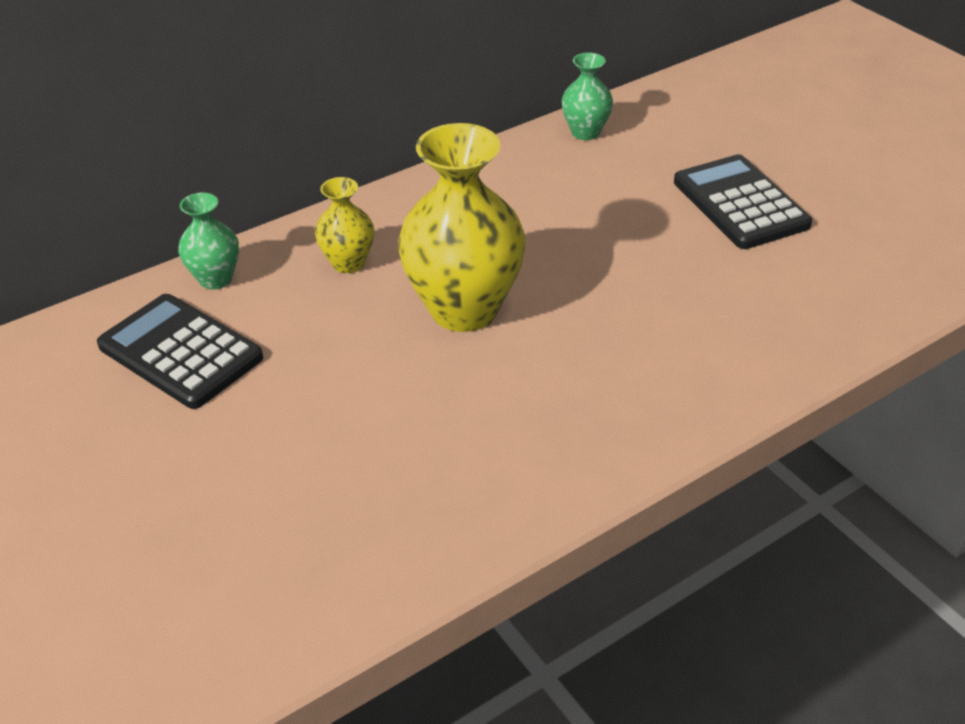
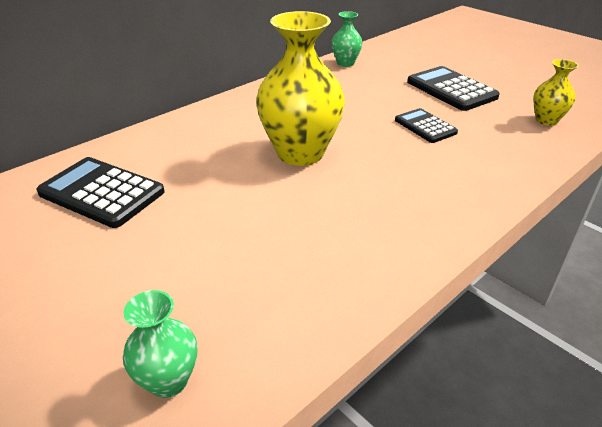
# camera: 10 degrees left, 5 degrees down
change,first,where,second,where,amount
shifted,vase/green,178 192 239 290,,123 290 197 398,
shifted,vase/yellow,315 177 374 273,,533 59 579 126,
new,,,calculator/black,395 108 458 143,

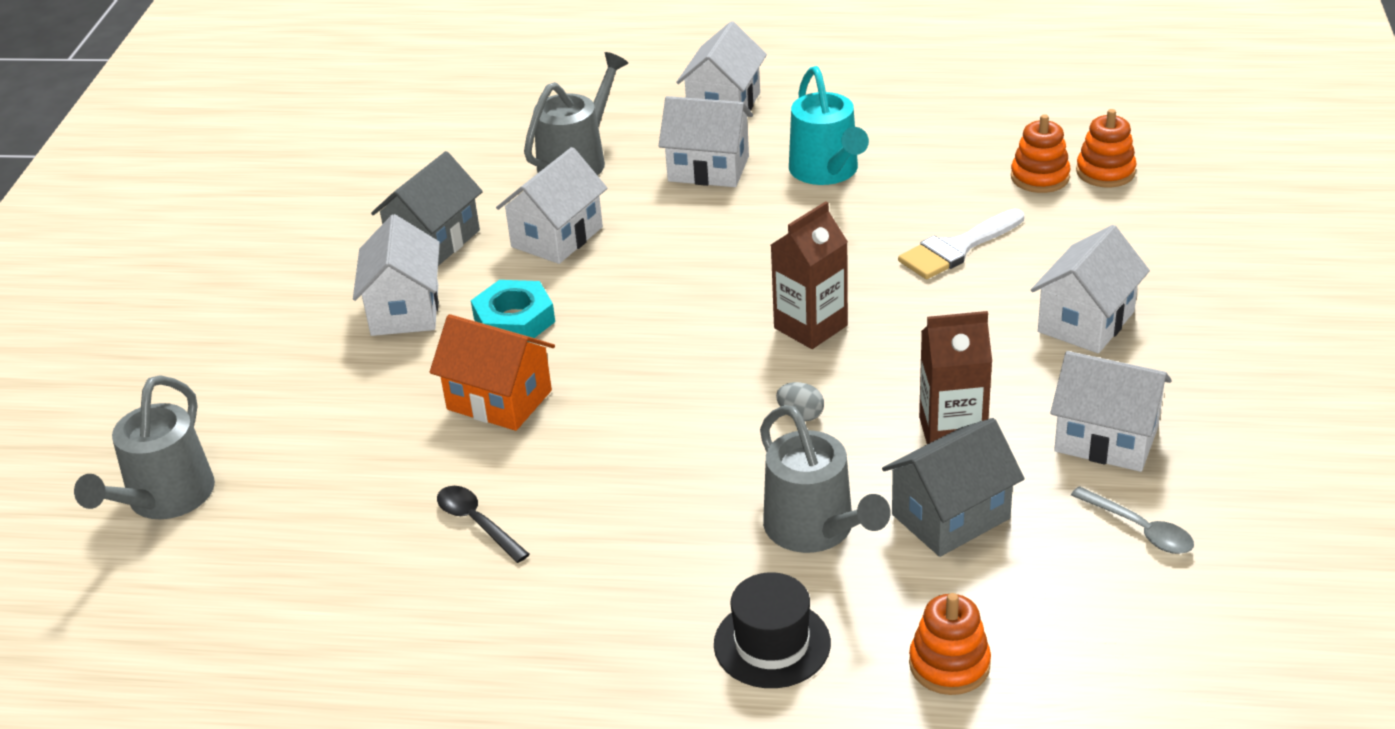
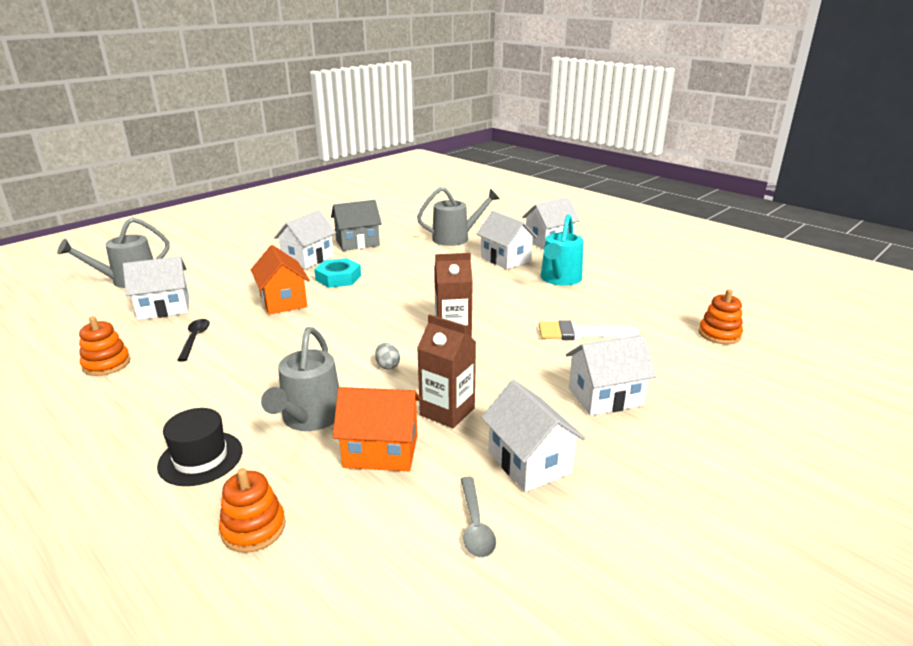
# camera: 35 degrees right, 10 degrees down
change,first,where,second,where,amount
shifted,house/white,496 147 607 264,,123 256 189 320,
repainted,house/grey,882 418 1025 557,house/orange,333 387 421 471,
shifted,stacking toy/orange,1011 114 1070 193,,79 316 130 376,

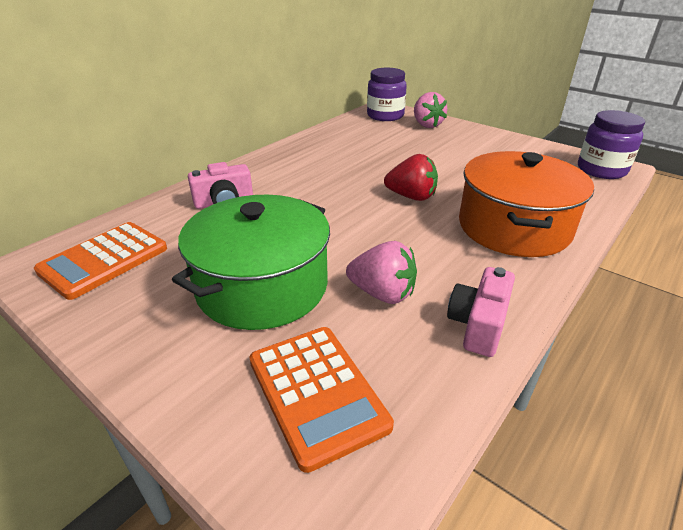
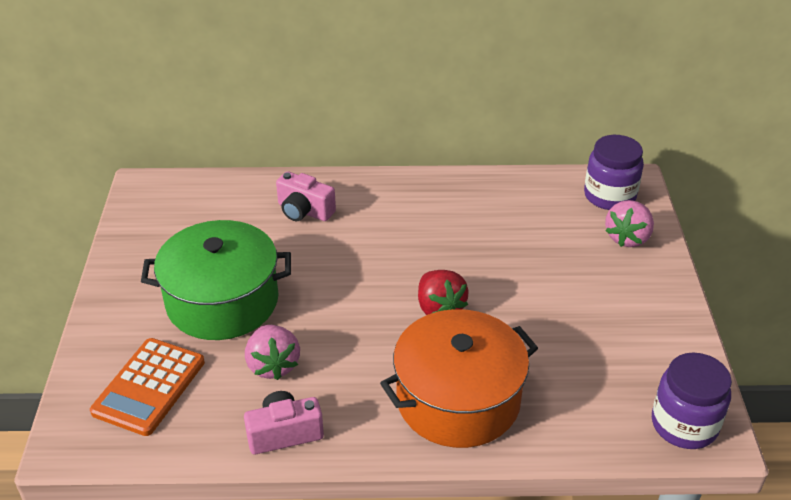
# camera: 50 degrees right, 5 degrees up
change,first,where,second,where,amount
gone,calculator/orange,34 222 167 300,,,

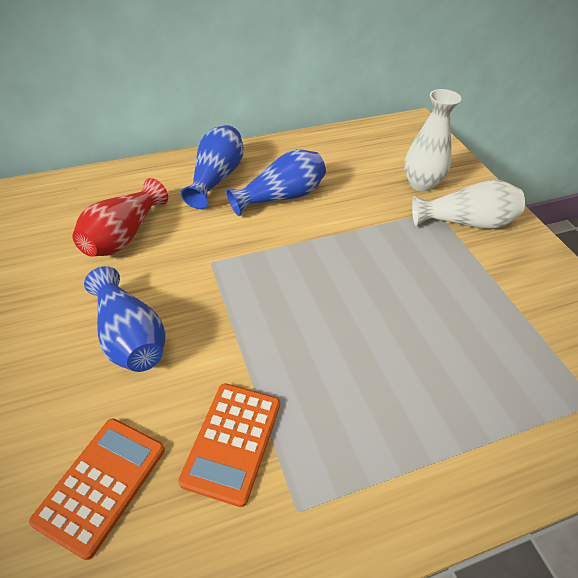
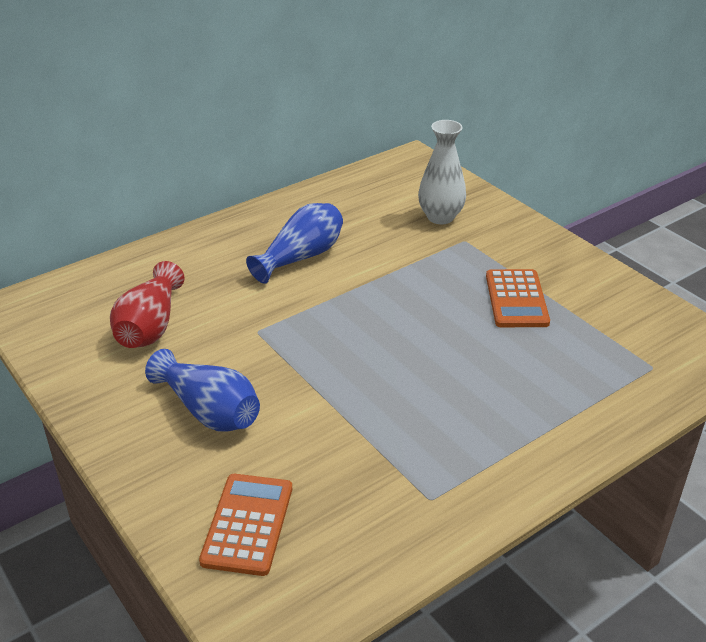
# camera: 15 degrees left, 10 degrees down
change,first,where,second,where,amount
shifted,calculator/orange,178 383 280 507,,486 269 550 327,
gone,vase/blue,181 125 244 209,,,
gone,vase/white,412 180 525 229,,,

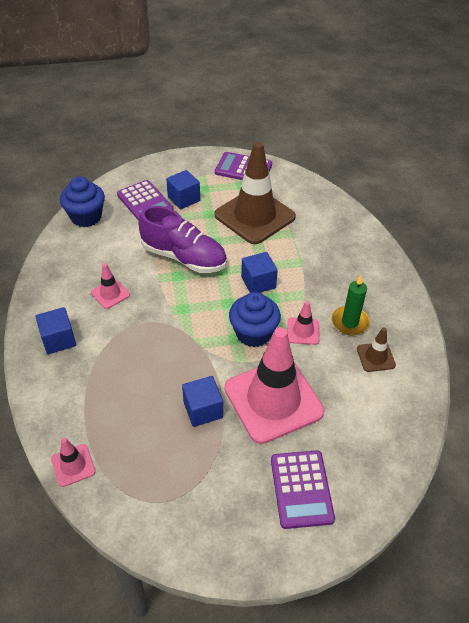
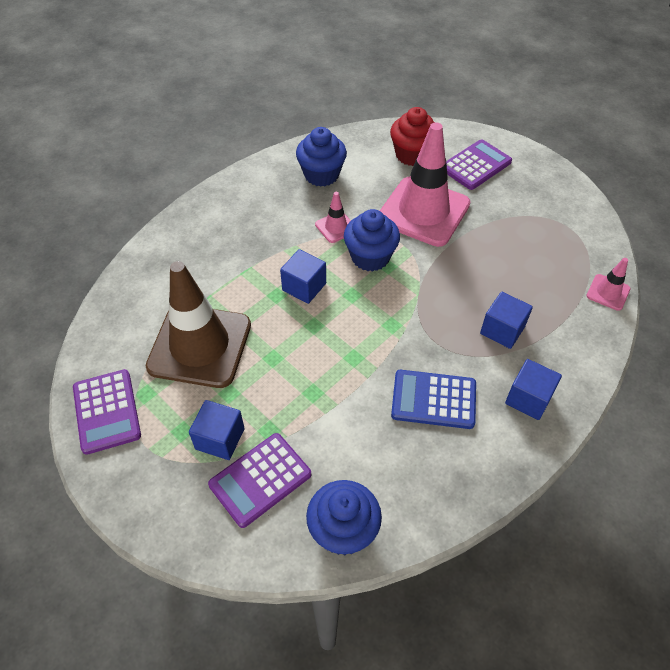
# camera: 125 degrees left, 5 degrees up
change,first,where,second,where,amount
swapped,traffic cone/pink,91 263 130 309,calculator/blue,391 370 476 429,
rotated,calculator/purple,117 180 174 221,,208 433 311 528,150 degrees counterclockwise
gone,shoe/purple,138 206 227 273,,,
shifted,cube/blue,182 376 223 427,,480 292 533 349,
gone,candle/green,332 275 370 336,,,
swapped,traffic cone/brown,357 327 396 372,cupcake/blue,296 127 347 187,
new,,,cupcake/red,390 107 435 166,

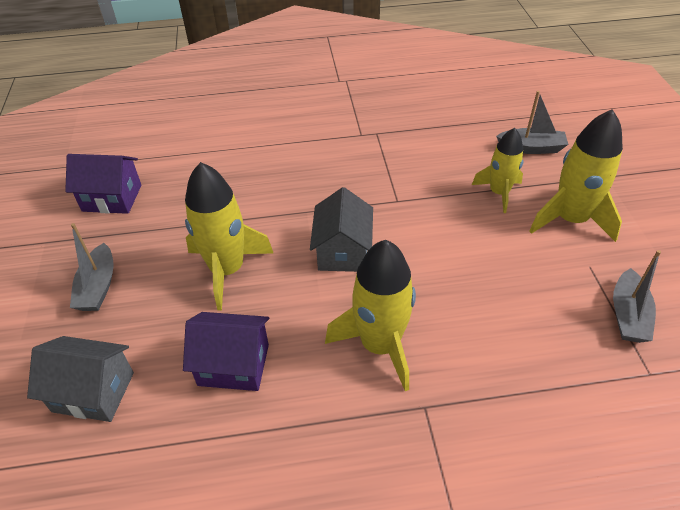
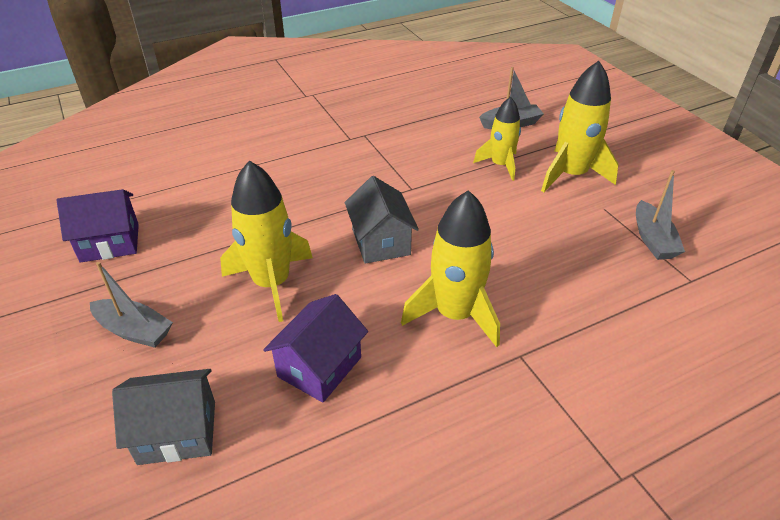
# camera: 20 degrees left, 5 degrees down
change,first,where,second,where,amount
rotated,boat/grey,70 223 114 311,,90 262 173 348,45 degrees counterclockwise
rotated,house/purple,183 312 269 391,,263 294 368 403,45 degrees counterclockwise

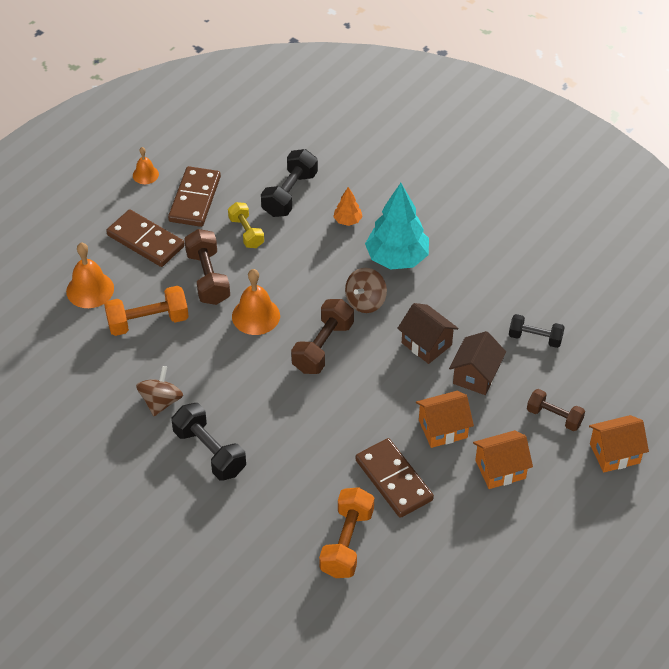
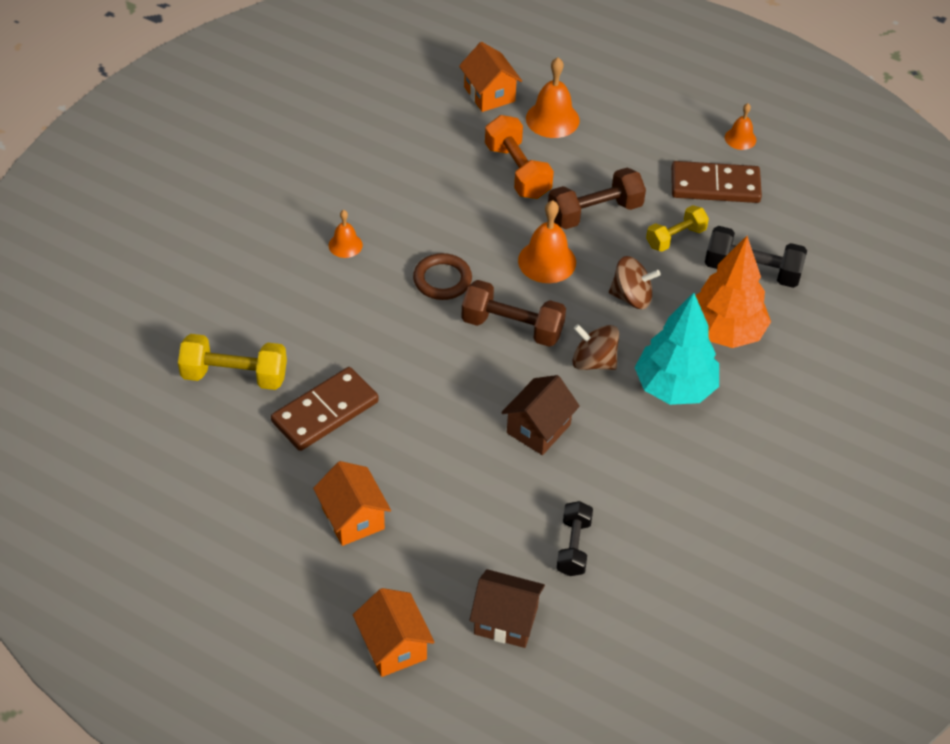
# camera: 80 degrees right, 0 degrees up
change,first,where,second,where,amount
gone,domino/brown,106 210 185 267,,,
shifted,spinning top/brown,136 366 183 416,,609 256 661 309,
swapped,dumbbell/black,172 403 246 481,bell/orange,329 210 363 258,
repainted,dumbbell/orange,319 487 374 578,dumbbell/yellow,178 334 287 390,
scaled,tree/orange,333 187 363 226,,695 236 771 348,x2.16
shifted,house/orange,416 391 474 448,,459 42 522 112,
shifted,house/brown,449 331 506 395,,469 569 545 648,
gone,dumbbell/brown,527 389 585 431,,,
new,,,ring/brown,413 253 472 300,

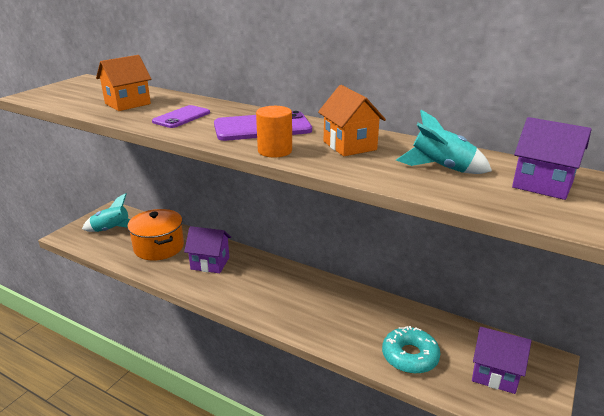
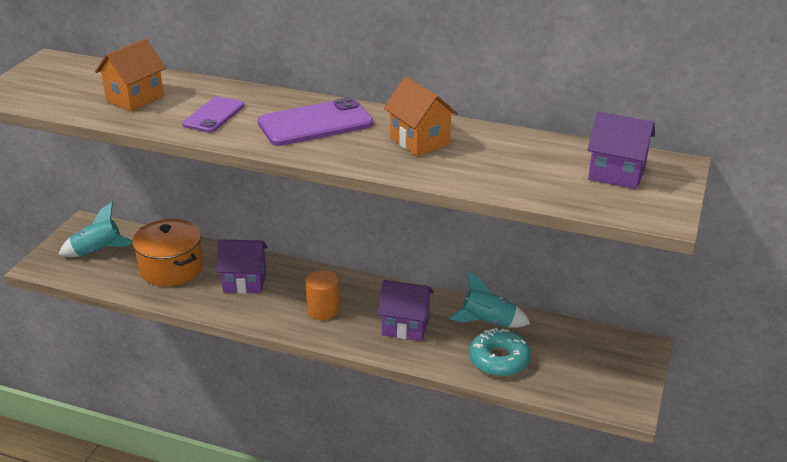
# camera: 10 degrees left, 5 degrees up
change,first,where,second,where,amount
shifted,cylinder/orange,256 106 292 158,,306 270 339 320,
shifted,rocket/turquoise,396 110 492 174,,448 271 531 328,
shifted,house/purple,472 327 531 394,,378 280 434 341,

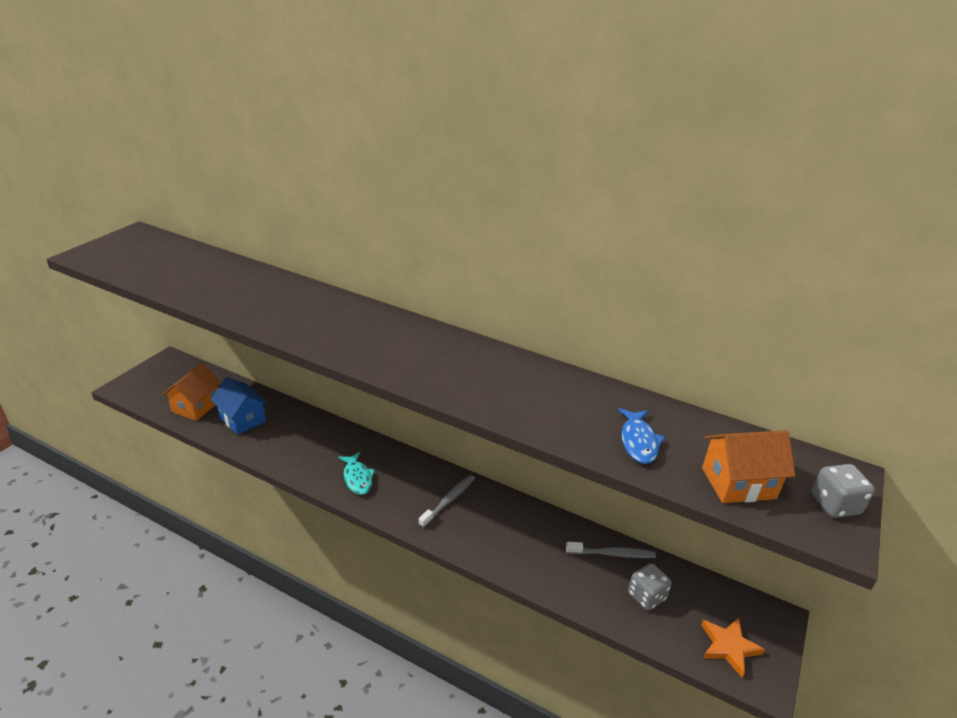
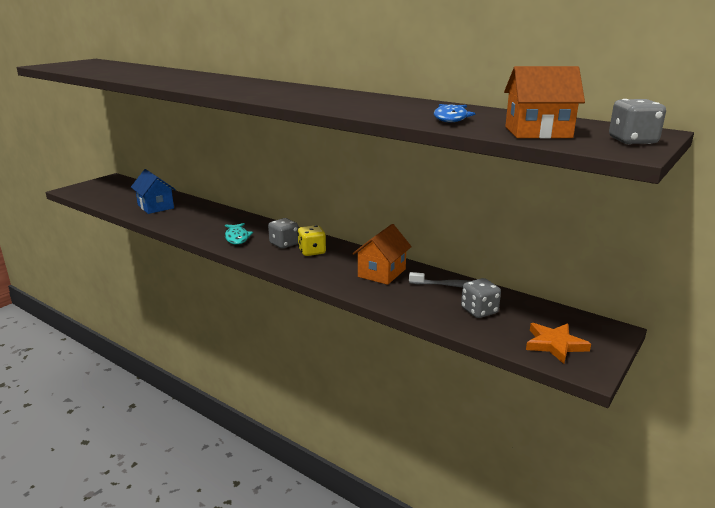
# camera: 10 degrees right, 10 degrees down
change,first,where,second,where,amount
shifted,house/orange,162 363 221 421,,352 224 412 285,
swapped,toothbrush/grey,419 475 475 528,dice/yellow,297 225 326 256,
new,,,dice/grey,268 218 298 249,

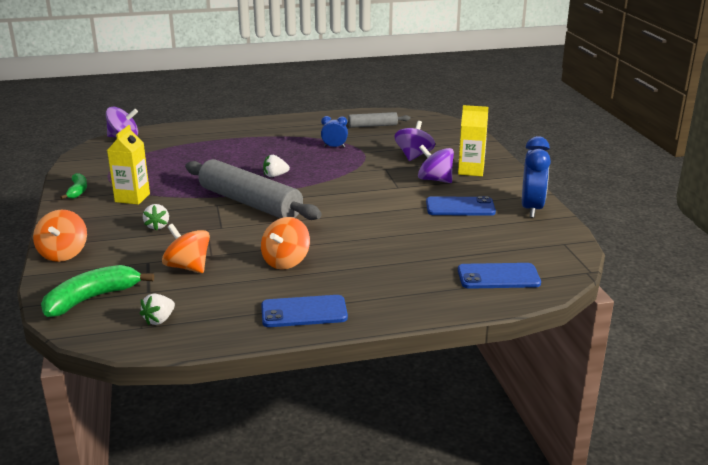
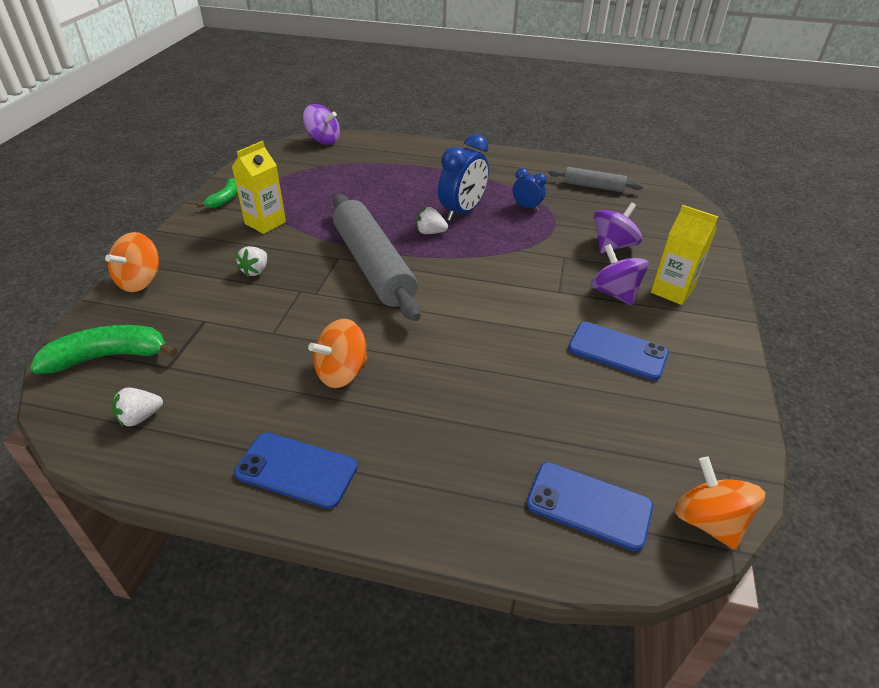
# camera: 25 degrees right, 15 degrees up
change,first,where,second,where,amount
shifted,spinning top/orange,162 224 210 273,,674 457 765 550,
shifted,clock/blue,522 136 551 218,,438 134 489 221,

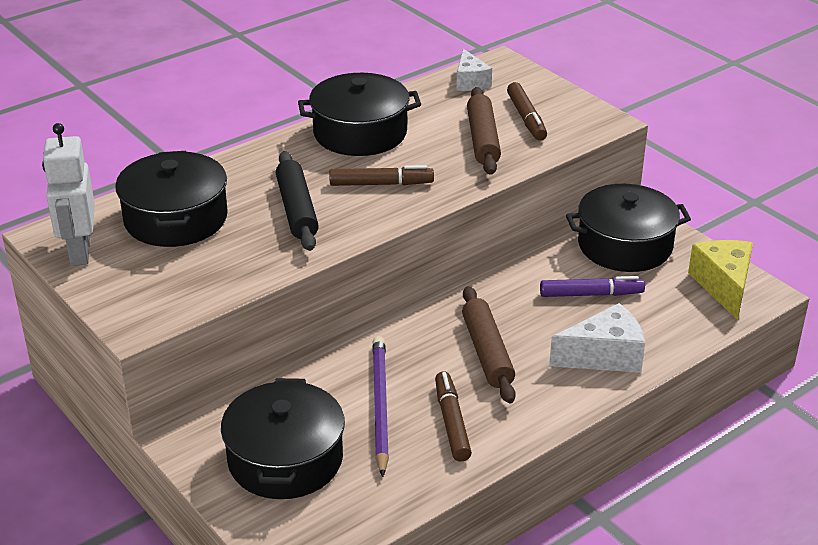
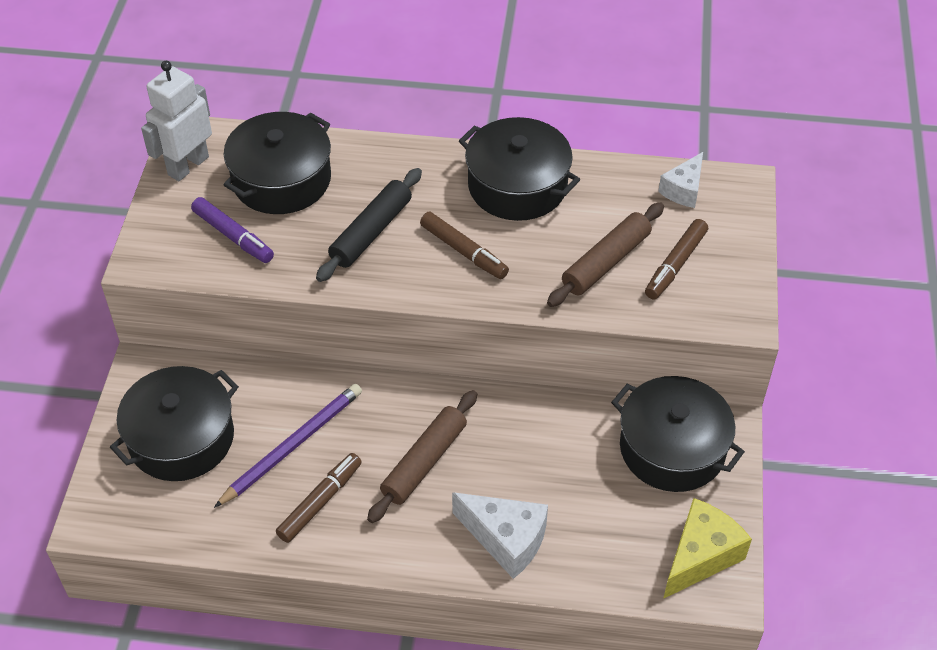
# camera: 45 degrees right, 15 degrees up
change,first,where,second,where,amount
shifted,marker/purple,540 276 645 297,,191 197 274 263,

